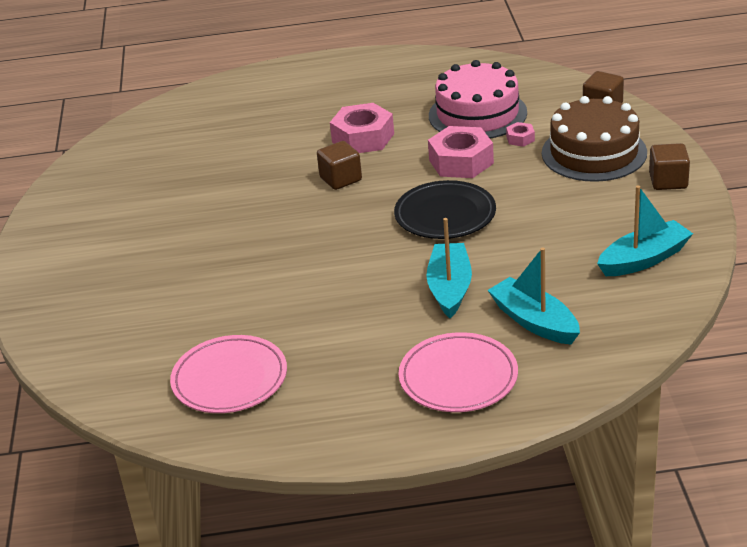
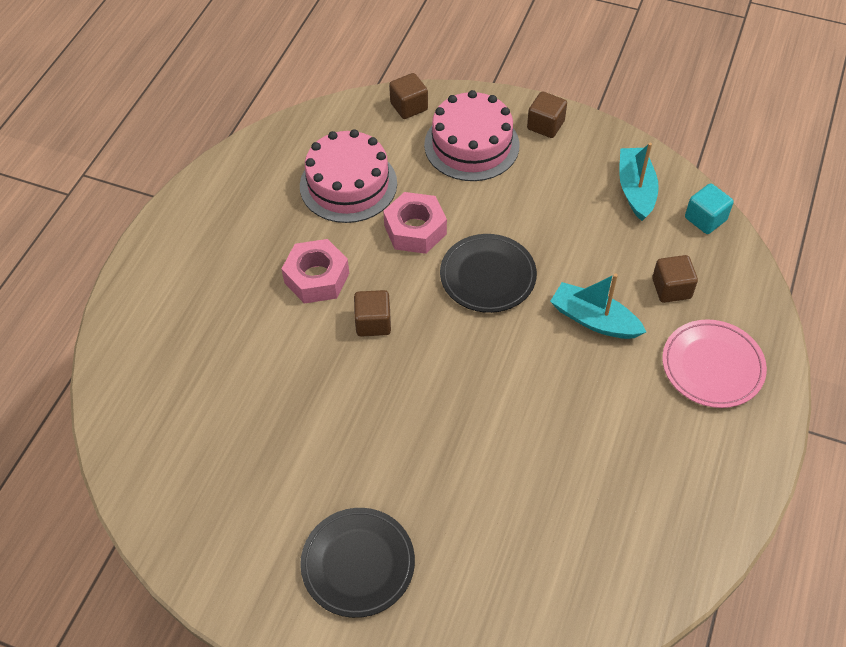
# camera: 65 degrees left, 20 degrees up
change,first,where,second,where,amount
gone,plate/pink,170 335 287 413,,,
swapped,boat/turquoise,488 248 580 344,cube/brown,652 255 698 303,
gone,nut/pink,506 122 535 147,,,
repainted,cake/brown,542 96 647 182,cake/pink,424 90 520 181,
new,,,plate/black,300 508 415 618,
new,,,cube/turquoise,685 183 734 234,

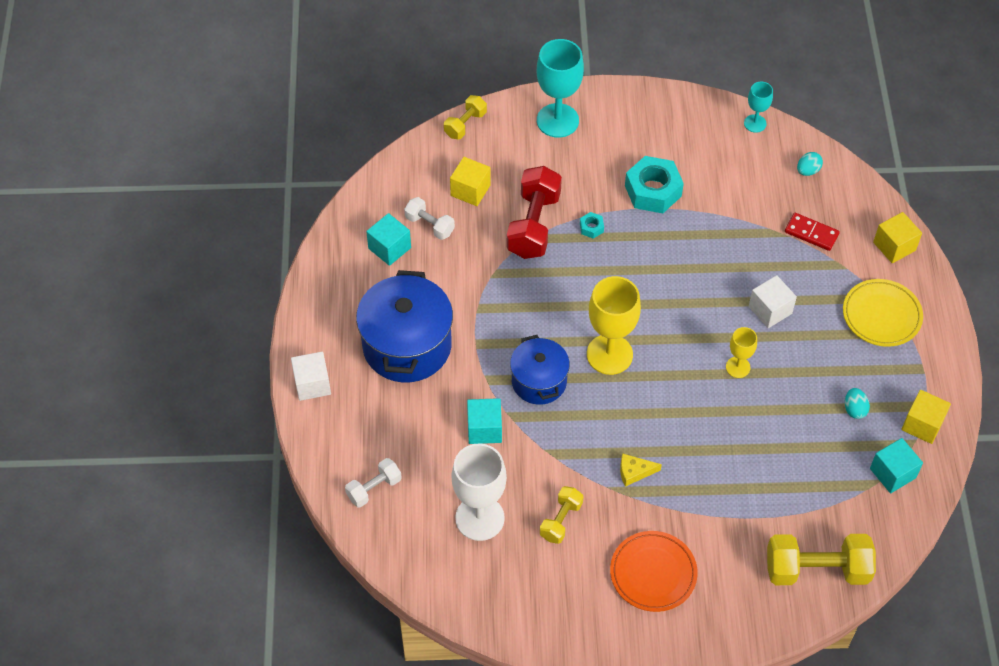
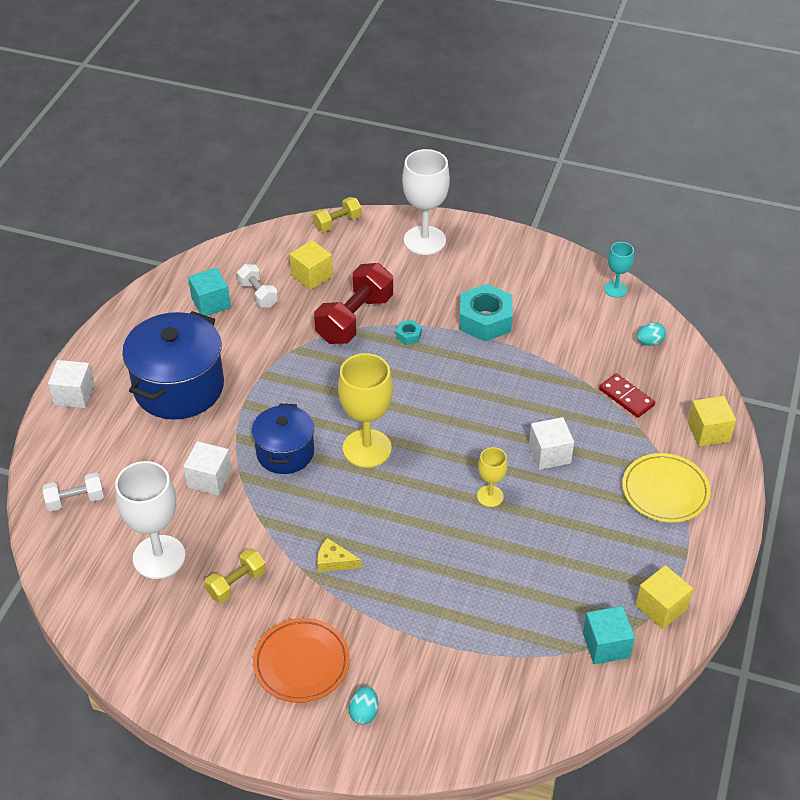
# camera: 20 degrees right, 10 degrees down
change,first,where,second,where,amount
repainted,cube/turquoise,467 398 502 444,cube/white,183 441 232 496,
repainted,goblet/turquoise,537 39 584 138,goblet/white,402 149 450 255,
gone,dumbbell/yellow,767 534 876 585,,,
shifted,egg/turquoise,845 388 870 419,,349 686 378 725,

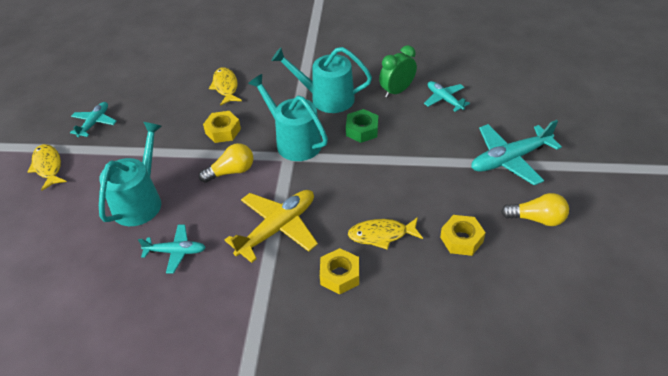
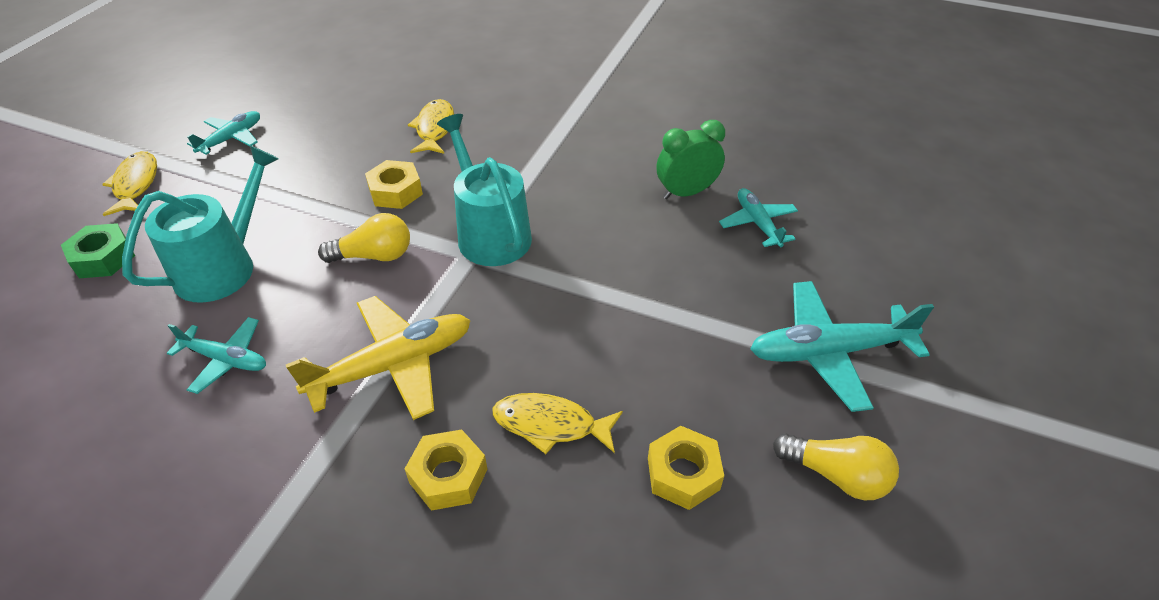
# camera: 15 degrees right, 0 degrees up
change,first,where,second,where,amount
gone,watering can/turquoise,272 47 372 113,,,
shifted,nut/green,346 109 378 143,,61 223 135 278,

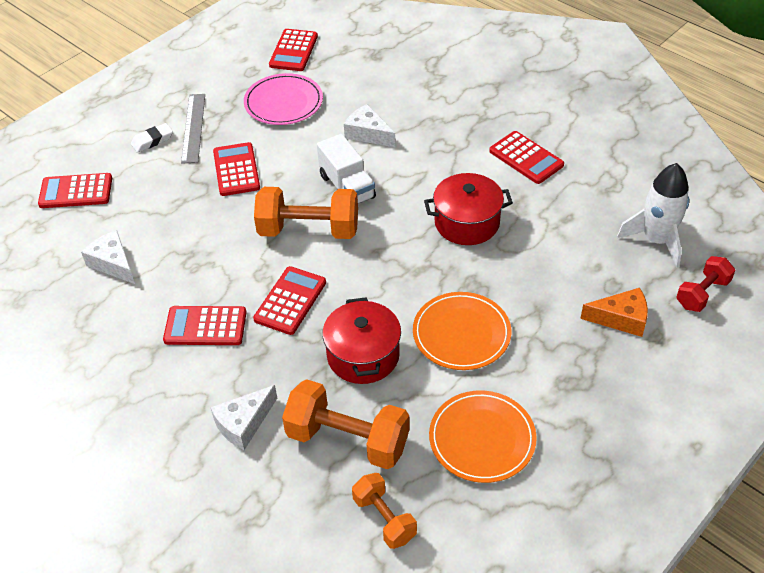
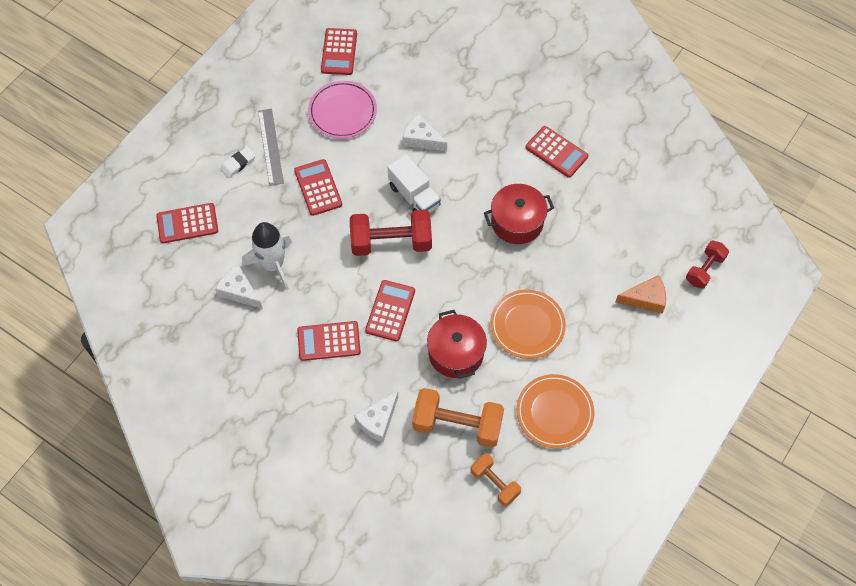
# camera: 10 degrees left, 15 degrees up
change,first,where,second,where,amount
repainted,dumbbell/orange,254 187 358 239,dumbbell/red,350 210 432 256,
shifted,rocket/white,617 163 689 268,,242 222 292 290,

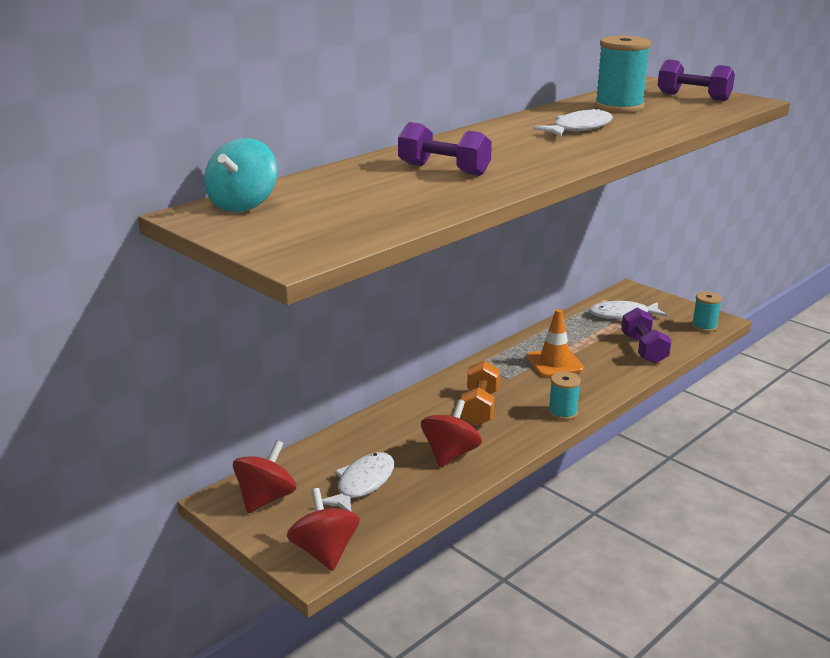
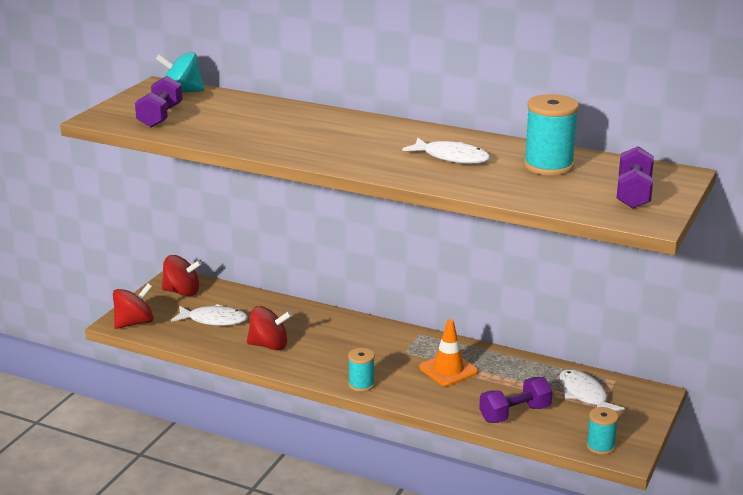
# camera: 70 degrees right, 0 degrees up
change,first,where,second,where,amount
shifted,dumbbell/purple,398 122 492 176,,135 76 183 127,
gone,dumbbell/orange,461 360 500 426,,,

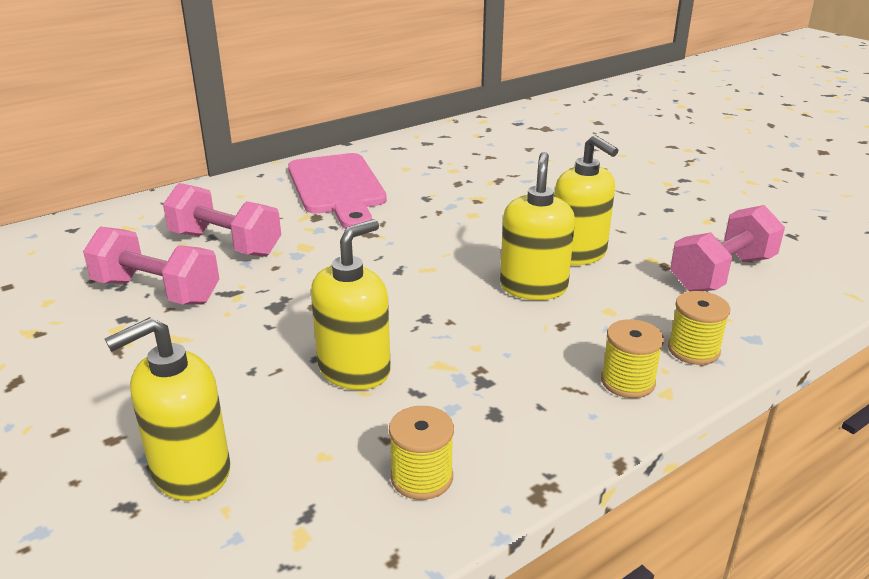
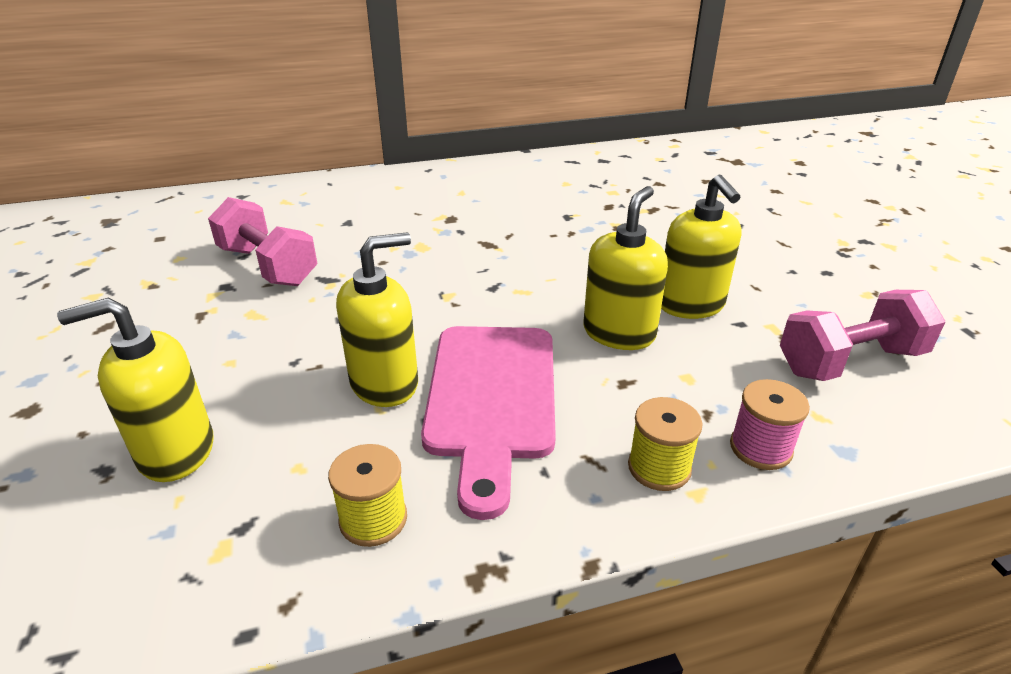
# camera: 20 degrees right, 5 degrees up
change,first,where,second,where,amount
gone,dumbbell/pink,163 183 281 257,,,
shifted,cutting board/pink,288 153 387 229,,421 326 556 520,
repainted,spool/yellow,668 291 730 365,spool/pink,730 379 810 470,

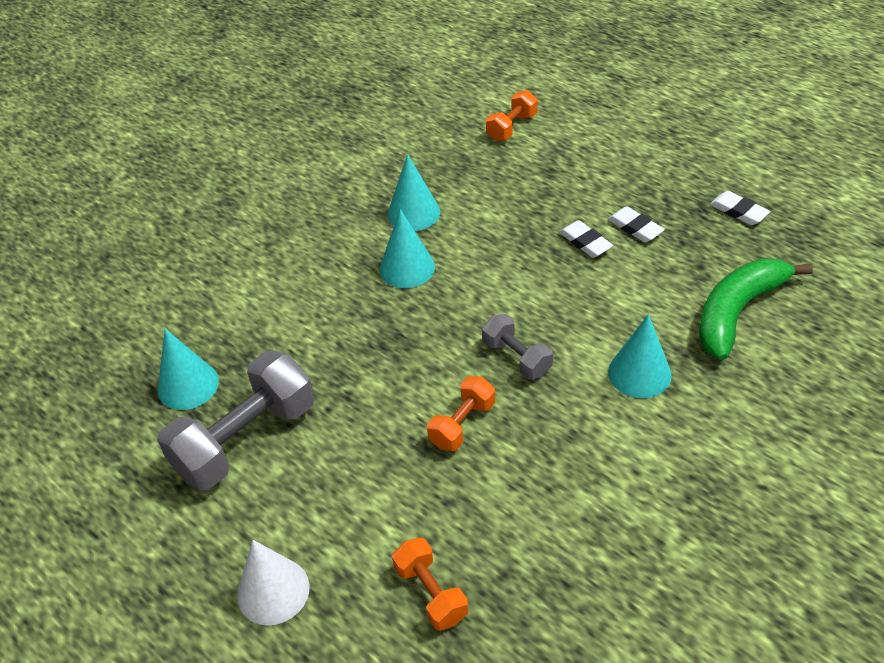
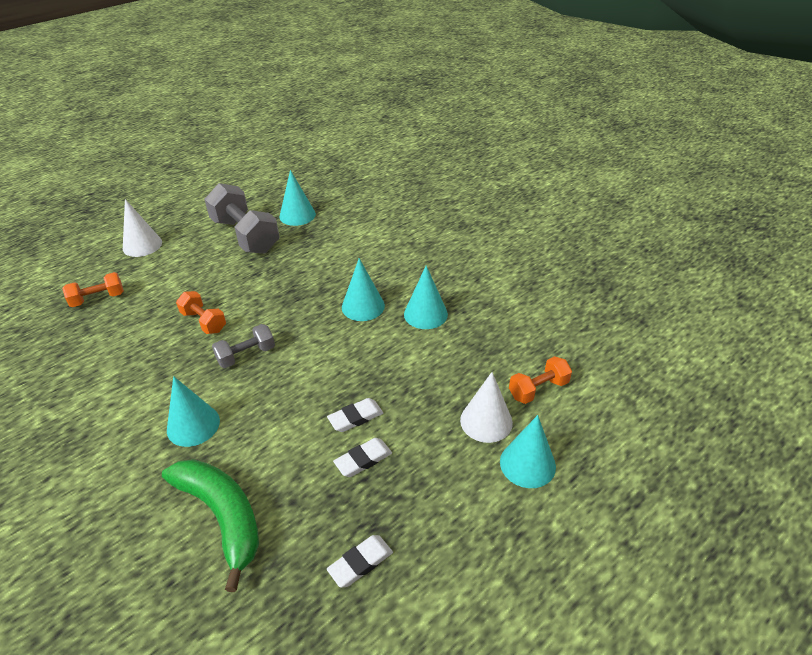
# camera: 95 degrees right, 5 degrees down
change,first,where,second,where,amount
rotated,dumbbell/orange,486 90 538 141,,509 356 572 404,75 degrees counterclockwise
new,,,cone/white,460 372 513 443,
new,,,cone/turquoise,500 415 556 488,

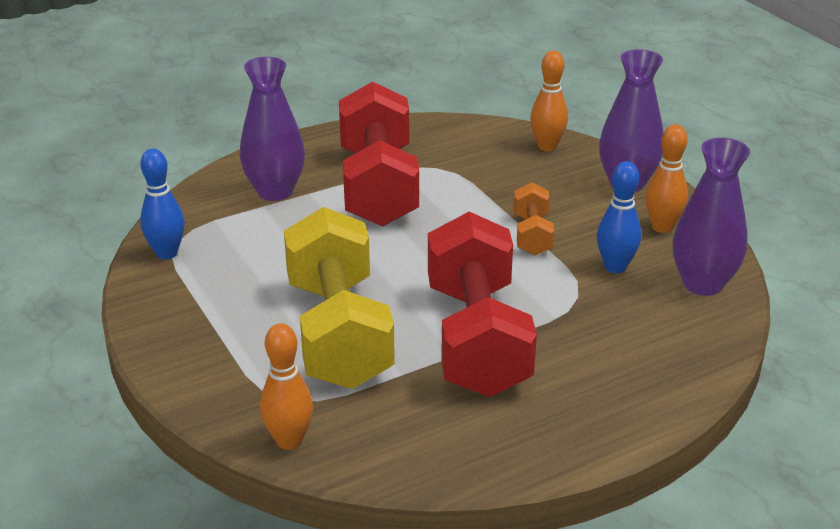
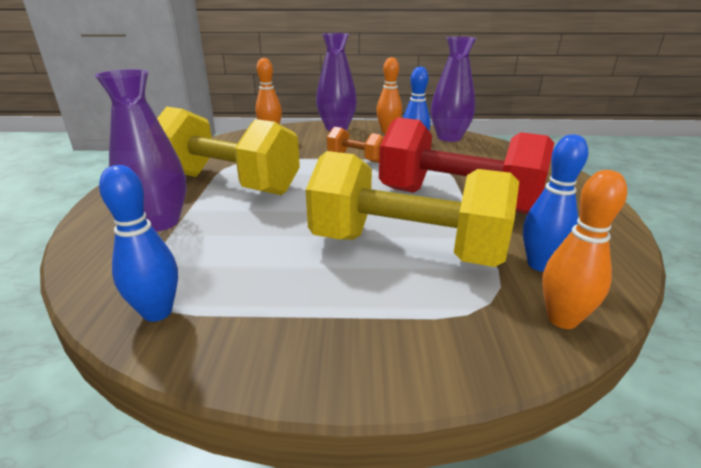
# camera: 60 degrees left, 5 degrees down
change,first,where,second,where,amount
repainted,dumbbell/red,339 81 419 227,dumbbell/yellow,157 107 300 195,
new,,,bowling pin/blue,523 134 588 272,

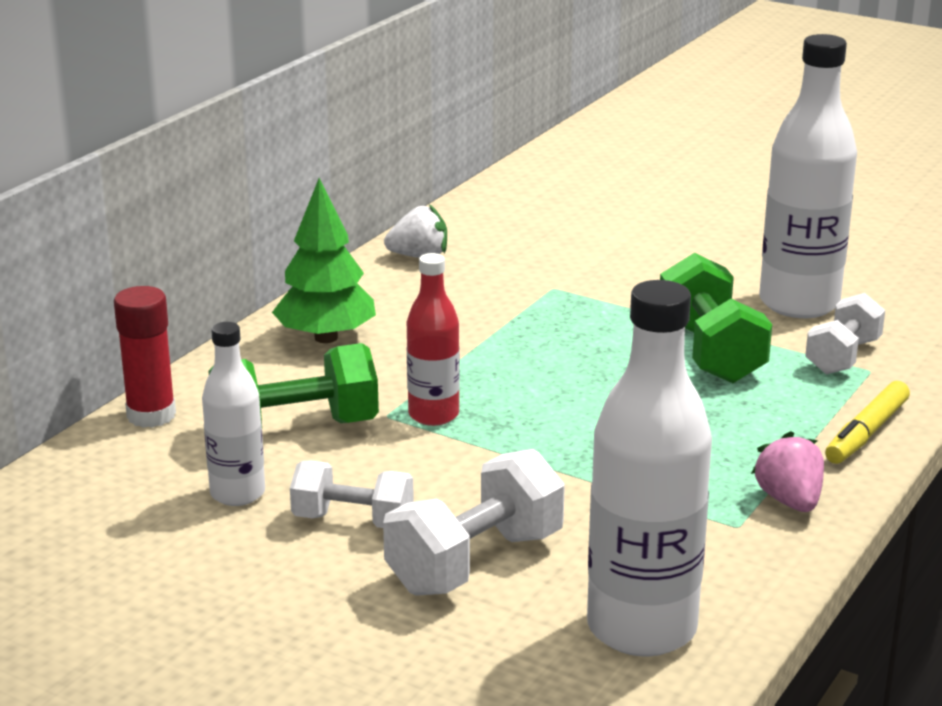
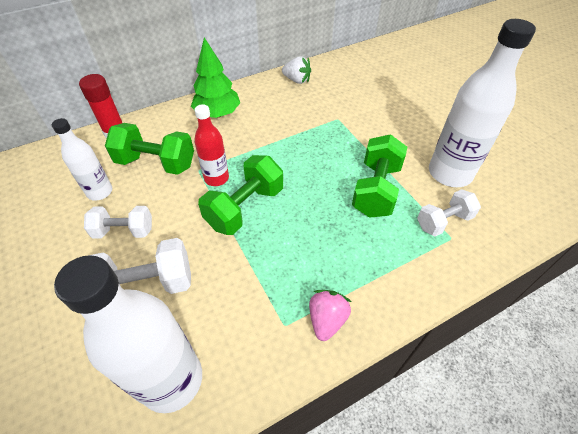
# camera: 30 degrees right, 25 degrees up
change,first,where,second,where,amount
rotated,dumbbell/white,290 461 414 528,,84 206 152 239,45 degrees counterclockwise
gone,marker/yellow,825 381 910 464,,,
new,,,dumbbell/green,198 155 283 235,

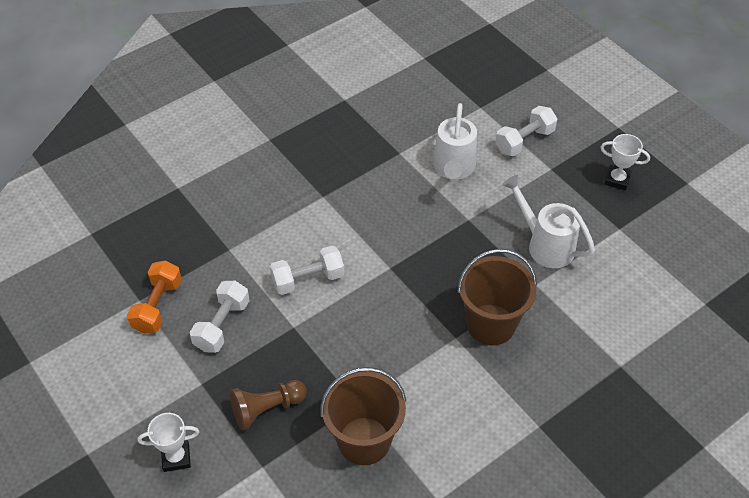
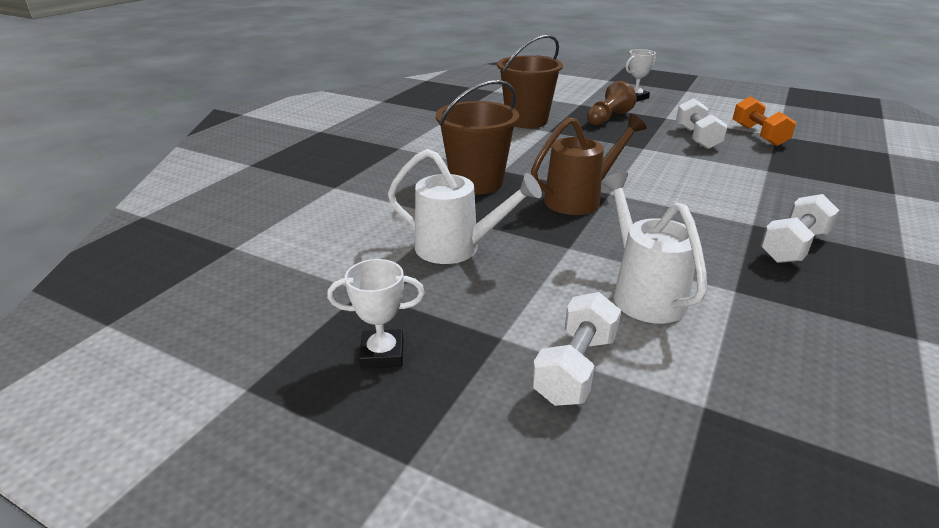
# camera: 155 degrees right, 20 degrees down
change,first,where,second,where,amount
shifted,dumbbell/white,270 246 344 295,,761 194 839 263,
new,,,watering can/brown,531 114 647 215,

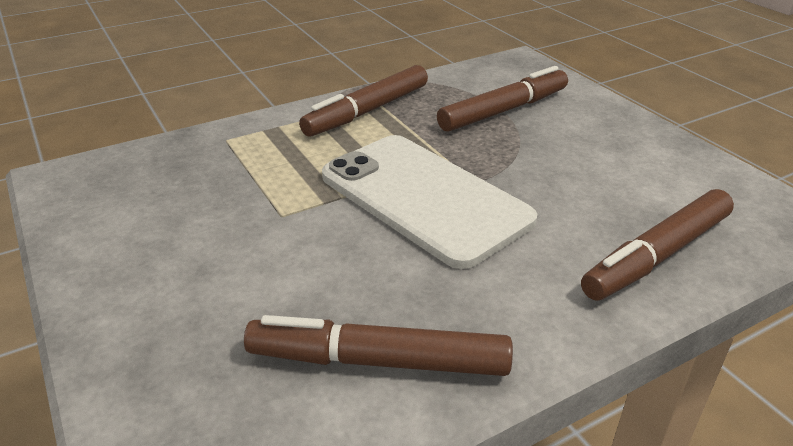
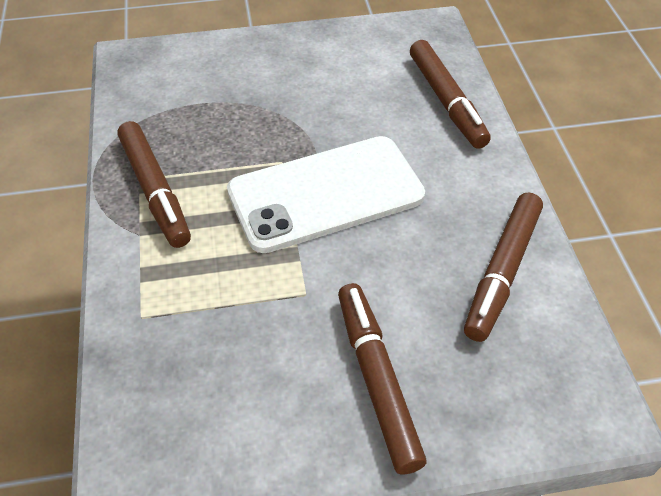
# camera: 70 degrees left, 15 degrees up
change,first,where,second,where,amount
shifted,marker/brown,437 66 568 132,,338 283 427 474,

